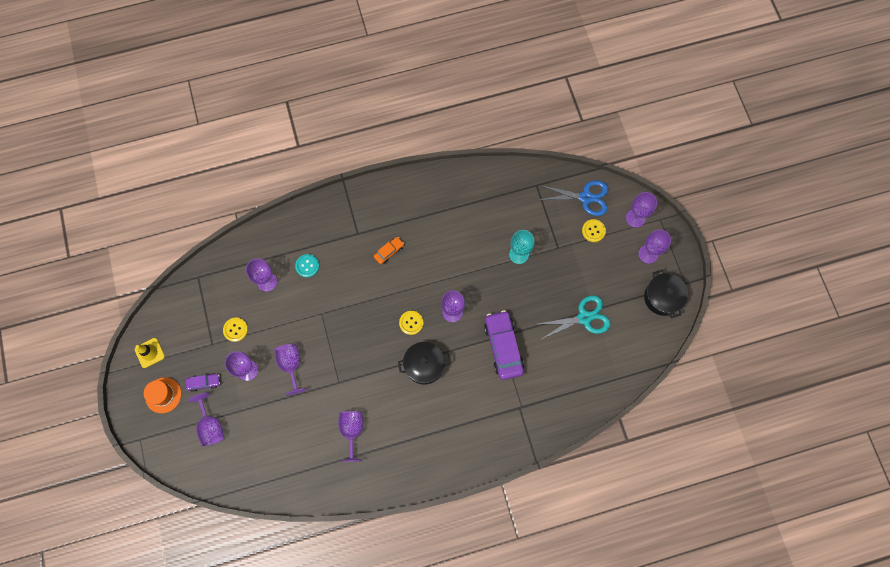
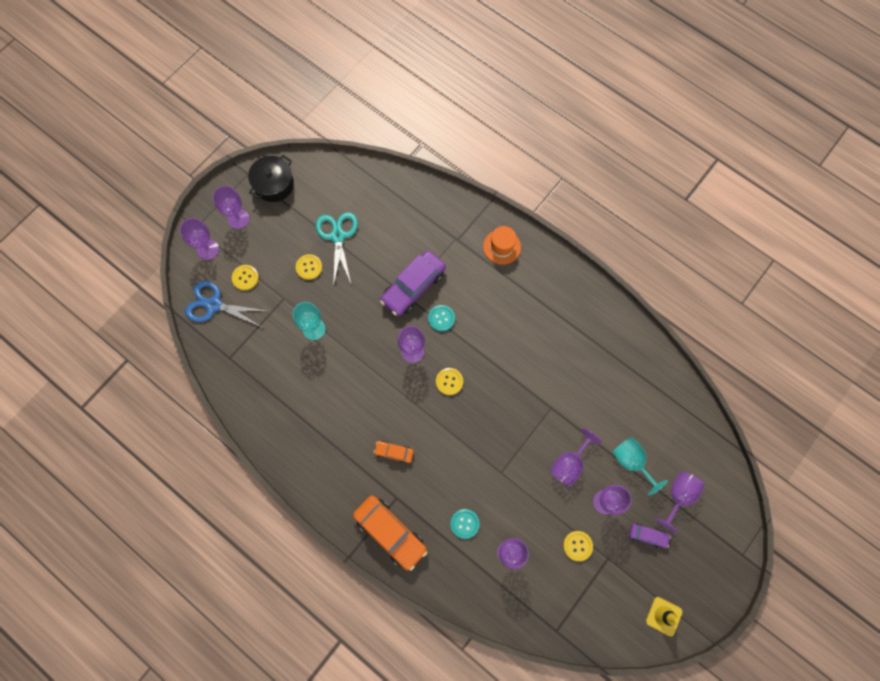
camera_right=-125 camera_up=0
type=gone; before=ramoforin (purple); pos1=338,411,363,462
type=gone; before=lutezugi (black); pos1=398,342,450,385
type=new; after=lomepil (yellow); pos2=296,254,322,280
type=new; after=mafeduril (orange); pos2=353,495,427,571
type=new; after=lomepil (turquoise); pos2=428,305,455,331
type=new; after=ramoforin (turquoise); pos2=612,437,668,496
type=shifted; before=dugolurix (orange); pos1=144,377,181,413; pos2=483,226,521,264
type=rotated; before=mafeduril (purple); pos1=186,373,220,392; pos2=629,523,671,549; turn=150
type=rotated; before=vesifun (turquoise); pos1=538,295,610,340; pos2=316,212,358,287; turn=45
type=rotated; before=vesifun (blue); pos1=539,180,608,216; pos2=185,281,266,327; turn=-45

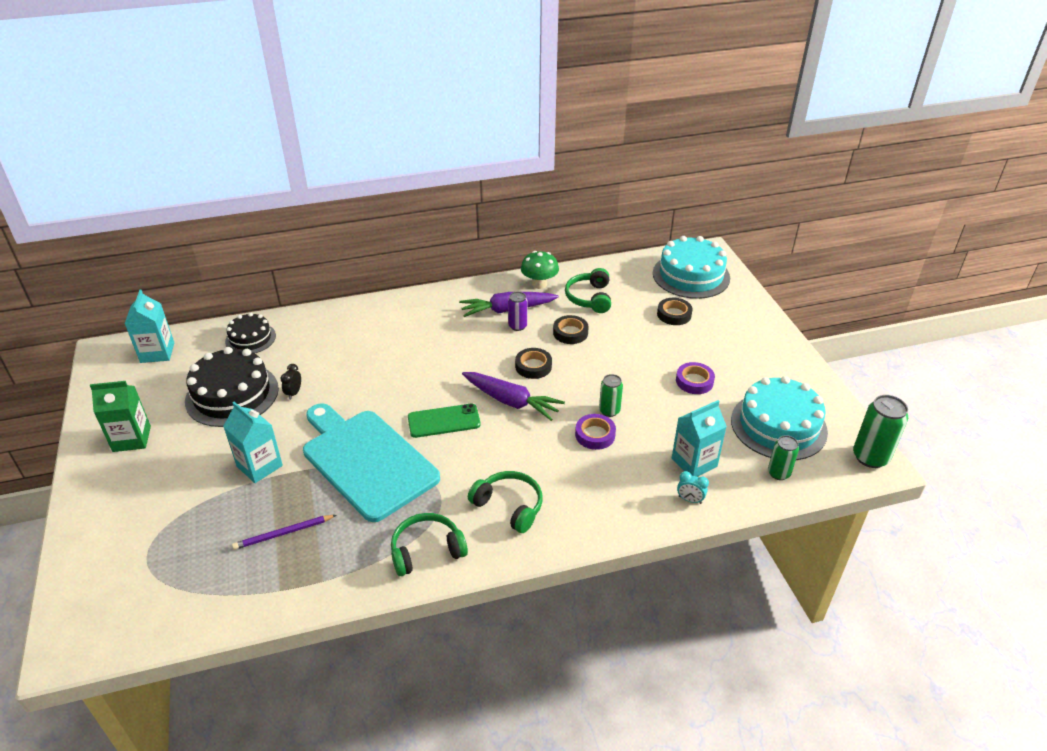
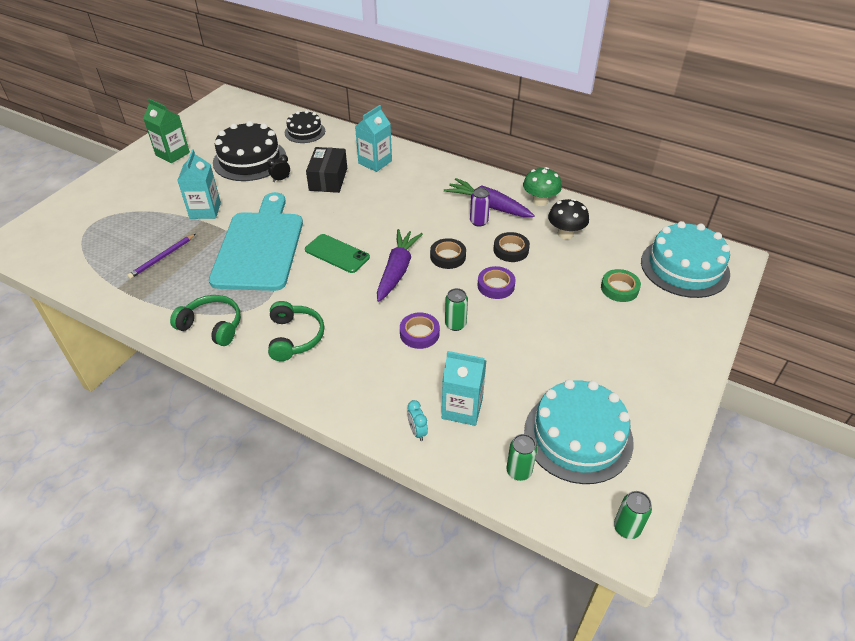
camera_right=45 camera_up=5
type=new; after=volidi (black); pos2=306,147,347,193
type=shifted; before=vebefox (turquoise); pos1=125,290,174,363; pos2=355,105,392,172
type=shifted; before=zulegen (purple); pos1=676,362,715,394; pos2=477,266,516,299
type=swapped; before=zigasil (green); after=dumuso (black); pos1=565,268,611,313; pos2=548,199,589,239
type=repainted; before=zulegen (black); after=zulegen (green); pos1=657,298,693,325; pos2=601,269,641,302
type=rotated; before=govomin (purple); pos1=232,515,336,550; pos2=127,234,196,279; turn=-75
type=rotated; before=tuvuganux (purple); pos1=462,372,565,421; pos2=377,229,423,302; turn=-150
type=scaled; before=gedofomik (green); pos1=853,395,908,468; pos2=614,491,652,539; scale=0.61

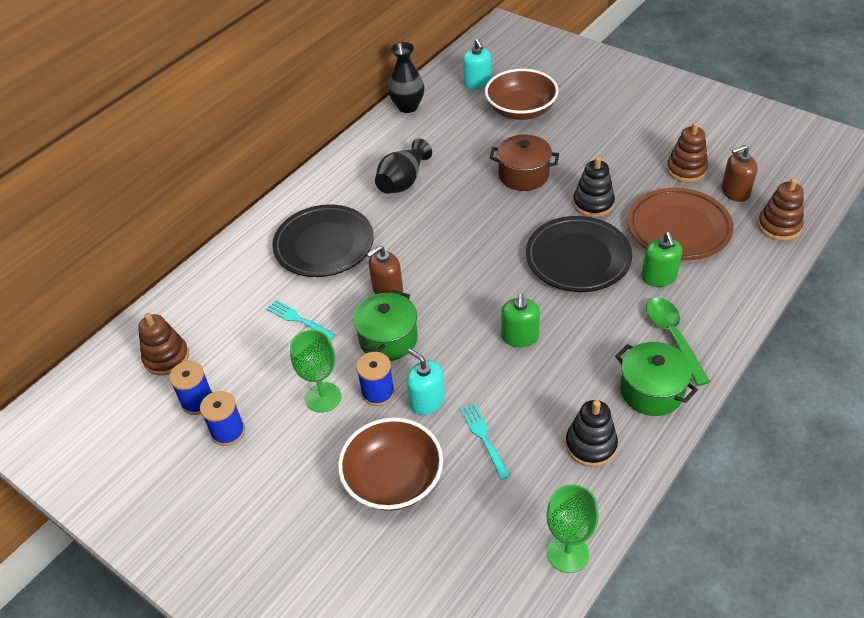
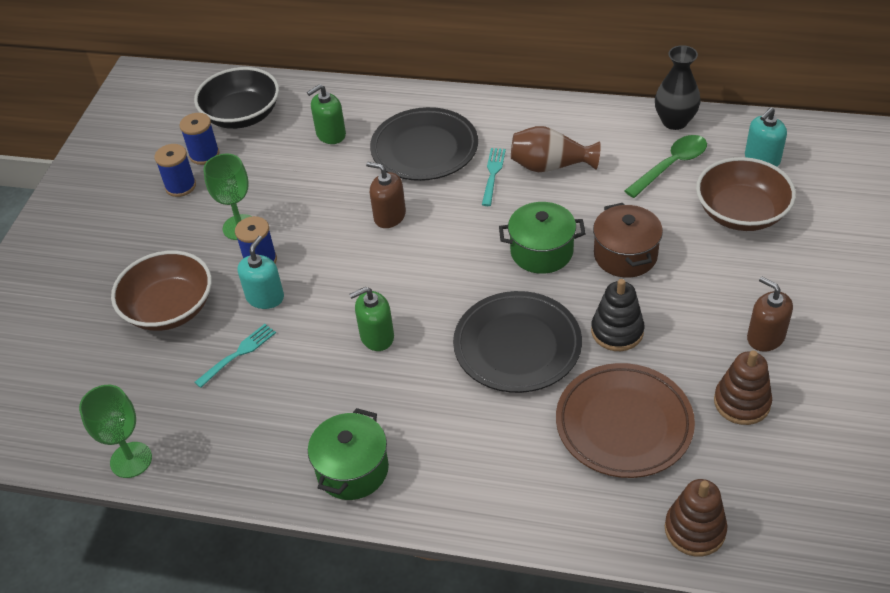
camera_right=65 camera_up=0
type=gone; before=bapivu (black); pos1=565,400,618,467
type=shifted; before=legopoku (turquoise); pos1=266,300,336,340; pos2=482,148,506,206
type=shifted; before=lutezugi (green); pos1=353,290,418,361; pos2=499,202,586,274
type=shifted; before=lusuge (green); pos1=641,232,682,287; pos2=307,84,346,144
type=shifted; before=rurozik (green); pos1=646,298,710,386; pos2=625,135,707,198
type=shifted; before=lusuge (brown); pos1=722,145,758,202; pos2=747,277,793,352
type=swapped; before=bapivu (brown); after=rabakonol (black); pos1=138,313,189,375; pos2=194,67,279,129
type=repainted; before=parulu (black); after=parulu (brown); pos1=375,138,432,194; pos2=511,126,601,172

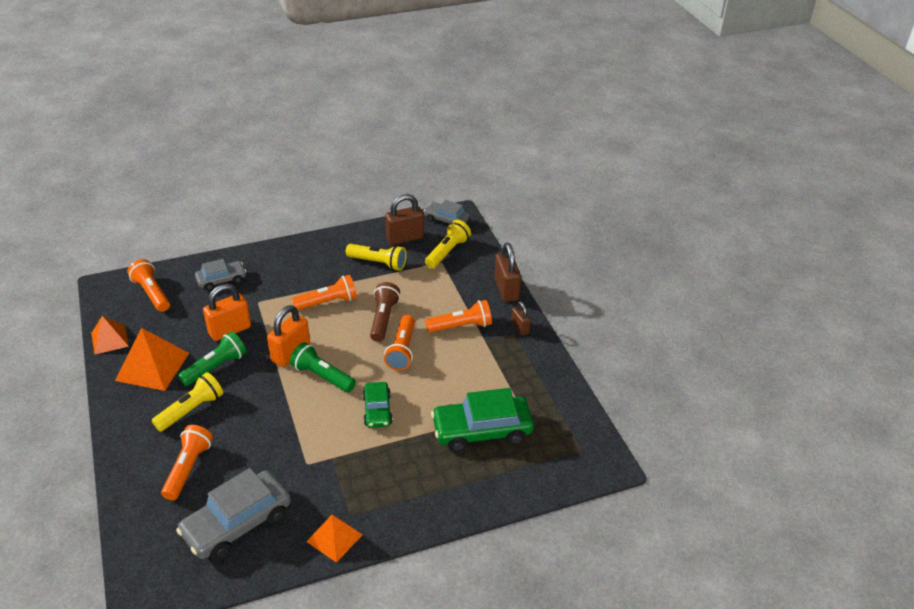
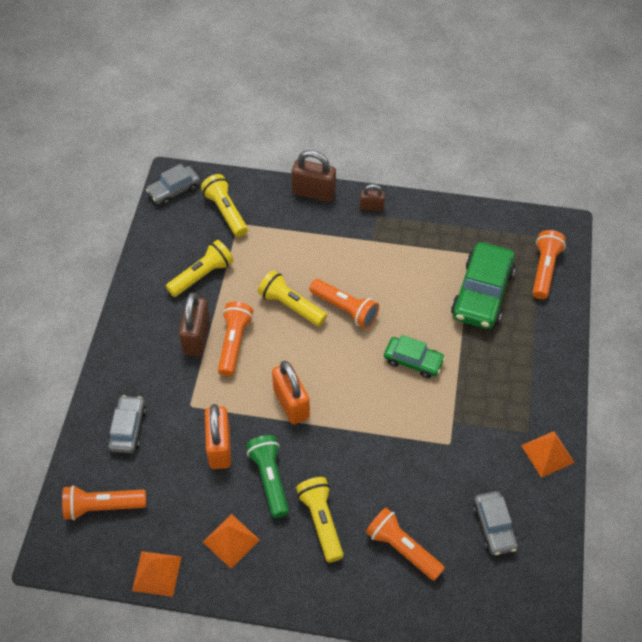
camera_right=-60 camera_up=15
type=gone; before=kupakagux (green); pos1=290,342,356,392
type=shifted; before=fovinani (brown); pos1=385,194,424,245; pos2=179,292,210,356
type=shifted; before=kupakagux (orange); pos1=425,300,492,333; pos2=533,230,566,299
type=repainted; before=kupakagux (brown); after=kupakagux (yellow); pos1=370,282,400,342; pos2=258,270,327,326
type=scaled; before=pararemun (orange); pos1=115,328,189,391; pos2=203,514,260,569; scale=0.63
type=scaled; before=mafeduril (grey); pos1=176,468,291,560; pos2=473,491,518,555; scale=0.58

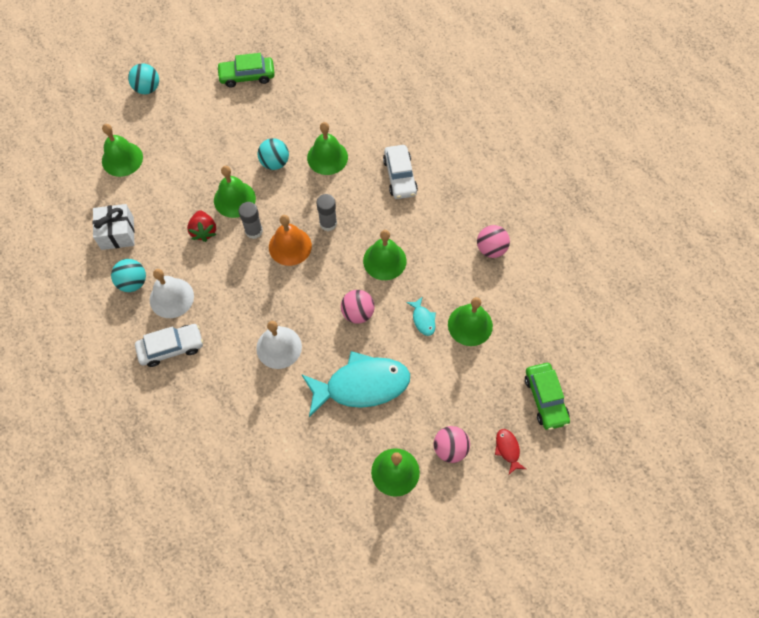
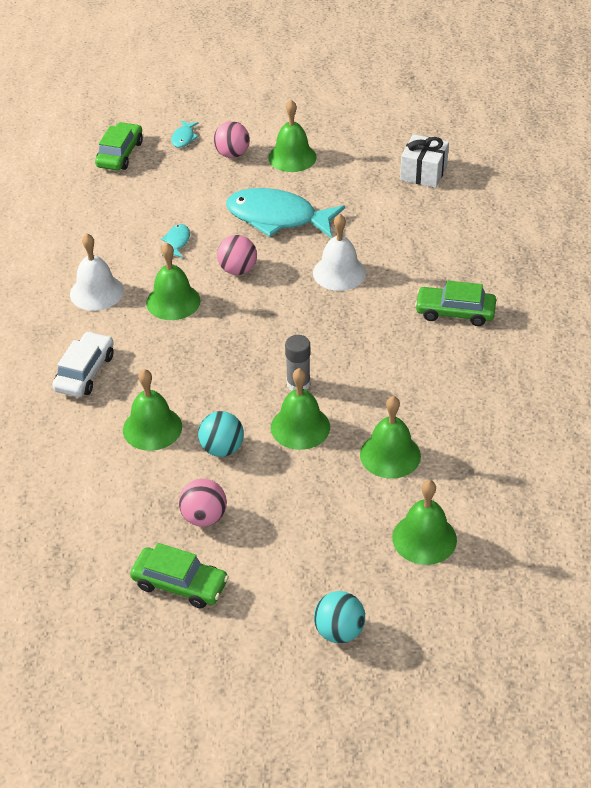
camera_right=-150 camera_up=-20
type=gone; before=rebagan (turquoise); pos1=111,259,146,292
type=gone; before=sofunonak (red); pos1=187,210,217,242
type=gone; before=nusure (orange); pos1=269,215,312,266
type=gone; before=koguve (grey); pos1=316,194,337,231
type=shifted; before=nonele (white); pos1=92,204,135,250; pos2=400,134,449,188
type=shifted; before=nusure (white); pos1=150,269,194,318; pos2=70,234,124,311
type=shifted; before=nusure (green); pos1=448,297,493,346; pos2=360,396,421,479
type=shifted; before=rebagan (pink); pos1=477,225,510,258; pos2=179,479,227,527
type=repainted; before=mafeduril (white); after=mafeduril (green); pos1=135,324,203,367; pos2=415,281,496,326
type=repainted; before=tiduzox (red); after=tiduzox (turquoise); pos1=495,429,526,474; pos2=171,120,199,148

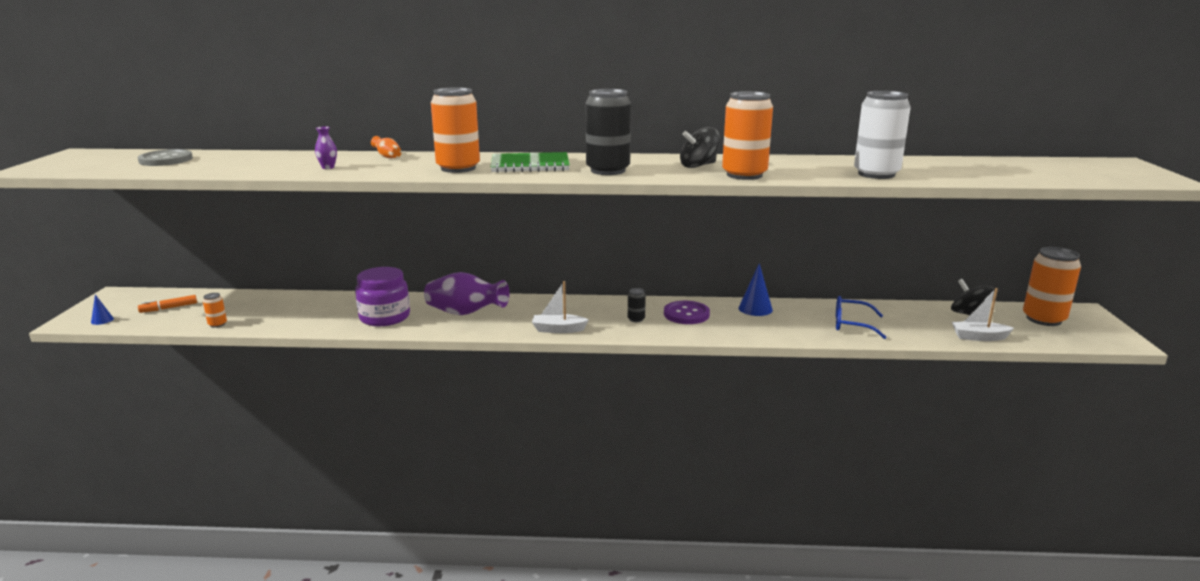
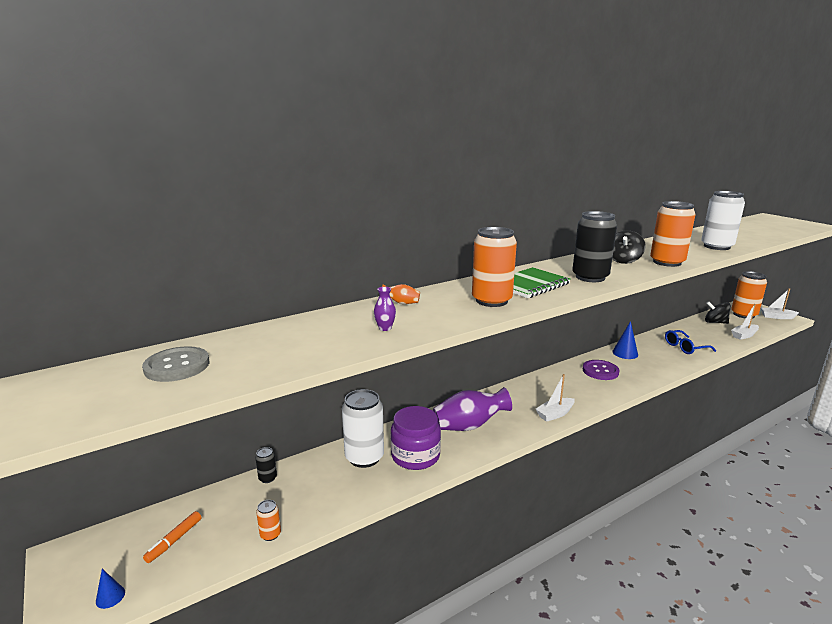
camera_right=-35 camera_up=0
type=new; after=gedofomik (white); pos2=342,389,384,468
type=new; after=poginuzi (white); pos2=761,288,799,319
type=shifted; before=gedofomik (black); pos1=628,288,646,322; pos2=255,447,277,483

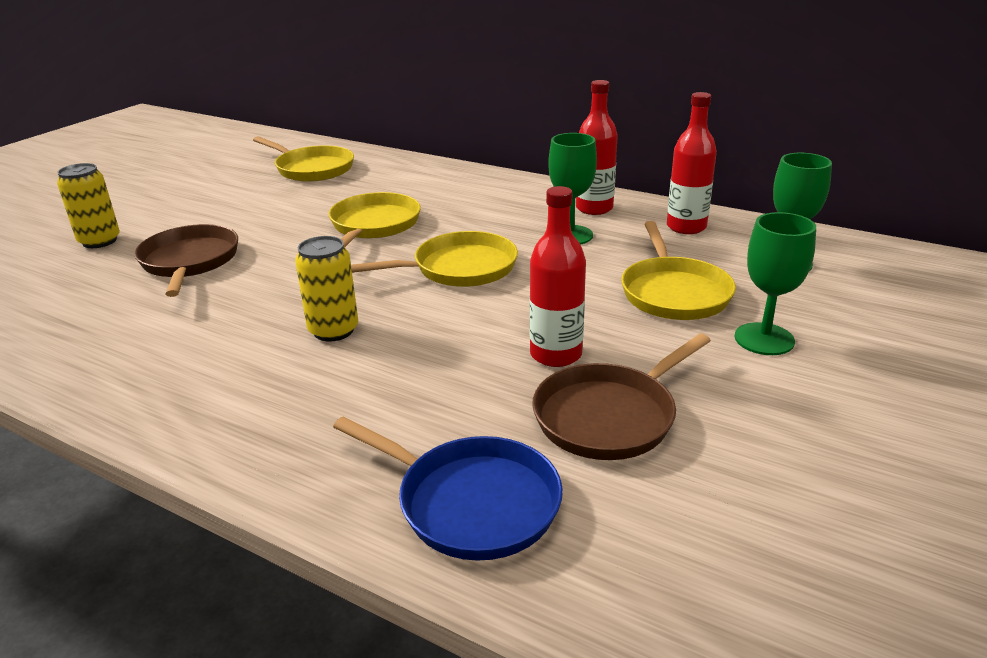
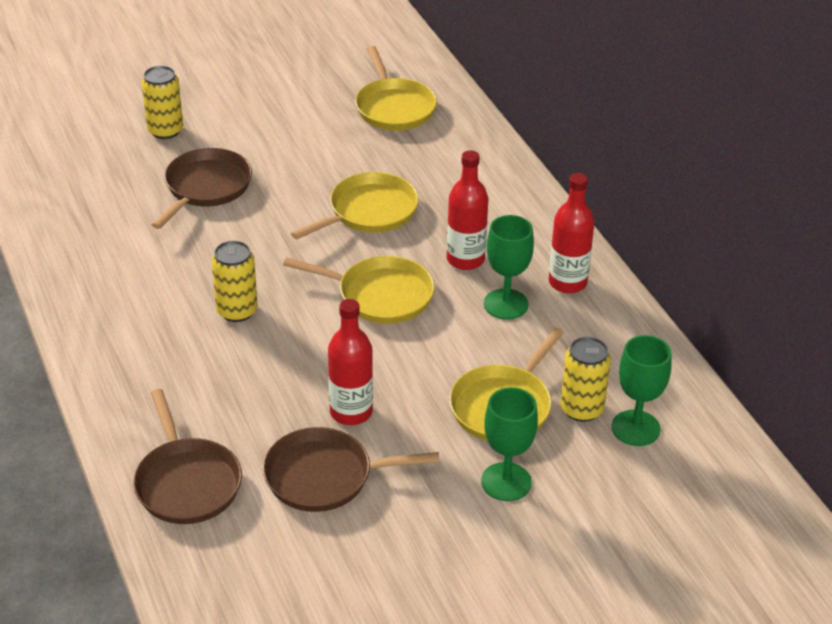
camera_right=35 camera_up=10
type=new; after=gedofomik (yellow); pos2=560,337,611,422
type=shifted; before=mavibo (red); pos1=667,92,717,234; pos2=447,150,488,270
type=repainted; before=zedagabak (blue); after=zedagabak (brown); pos1=333,416,563,561; pos2=133,389,242,524

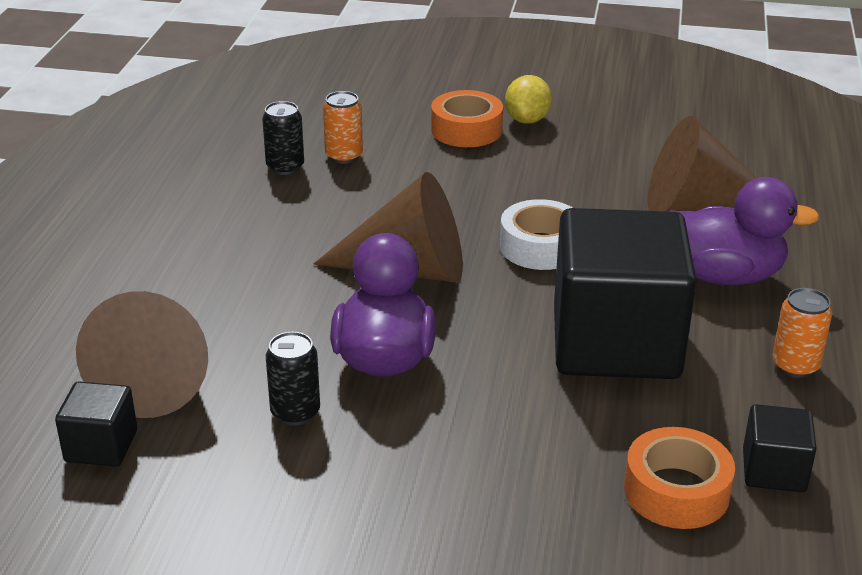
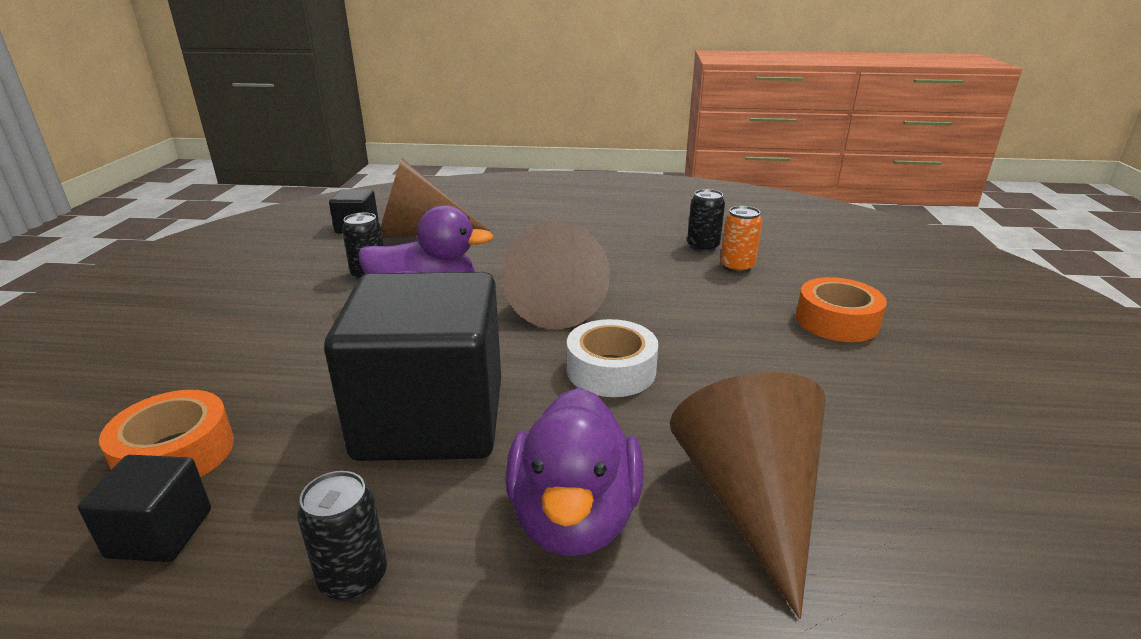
camera_right=85 camera_up=-5
type=gone; before=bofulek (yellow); pos1=505,75,552,124
type=repainted; before=gedofomik (orange); after=gedofomik (black); pos1=773,288,832,378; pos2=297,471,387,601

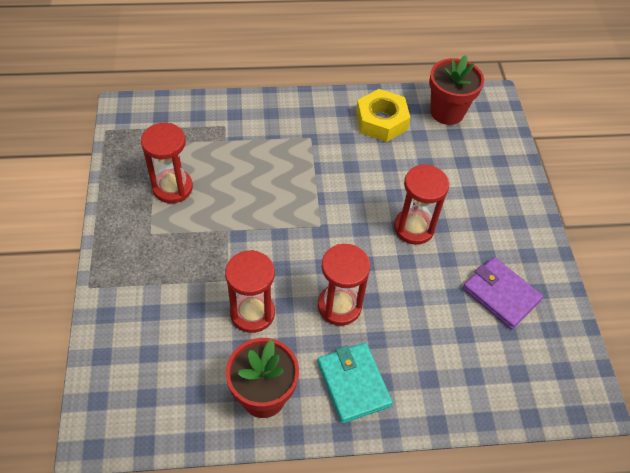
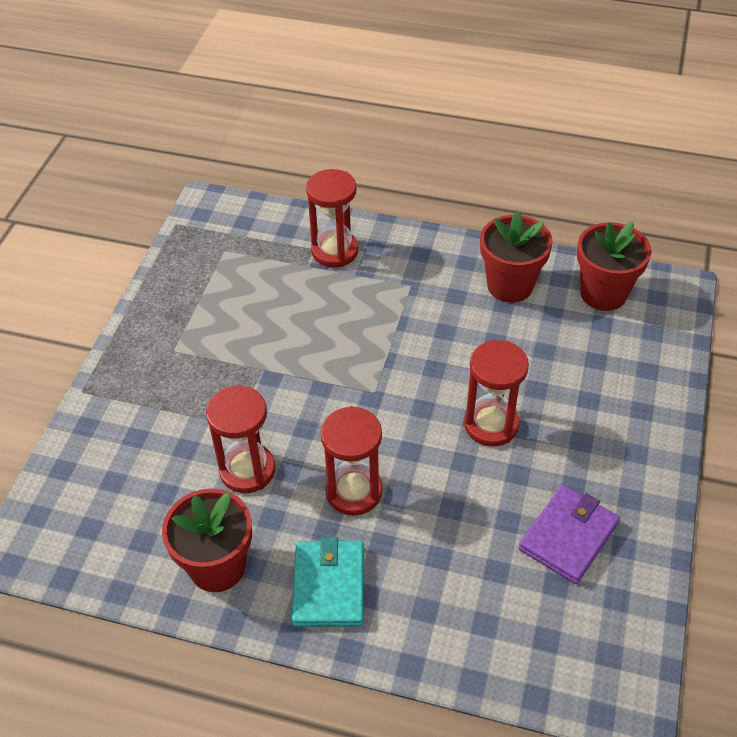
camera_right=25 camera_up=-5
type=shifted; before=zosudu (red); pos1=141,123,193,203; pos2=306,169,358,267
type=swapped; before=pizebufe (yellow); after=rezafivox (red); pos1=356,89,410,142; pos2=480,210,553,303
type=rotated; before=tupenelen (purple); pos1=463,257,543,329; pos2=519,485,620,584; turn=60

